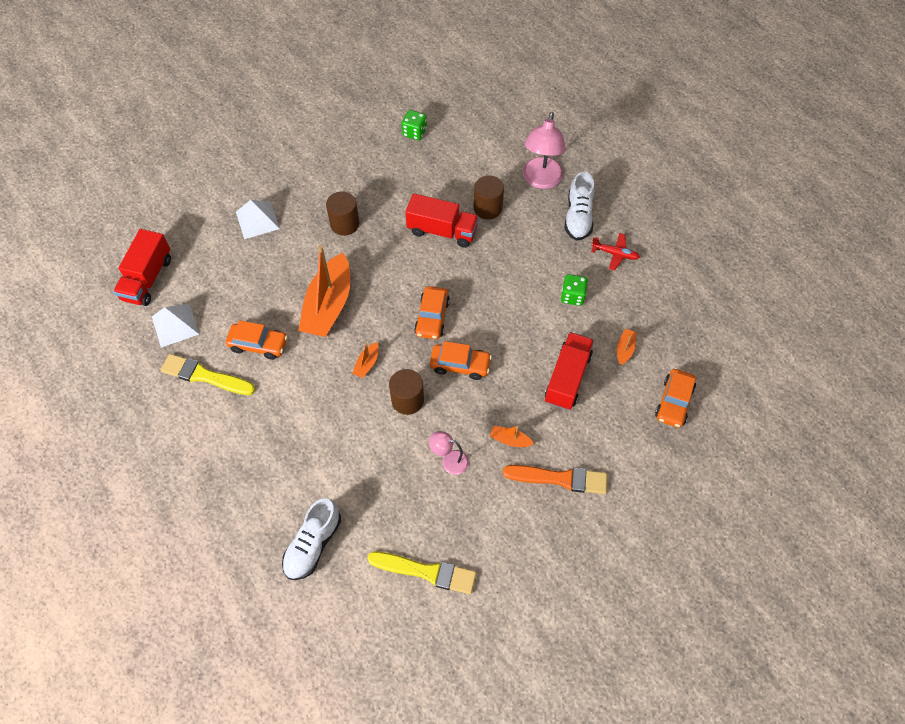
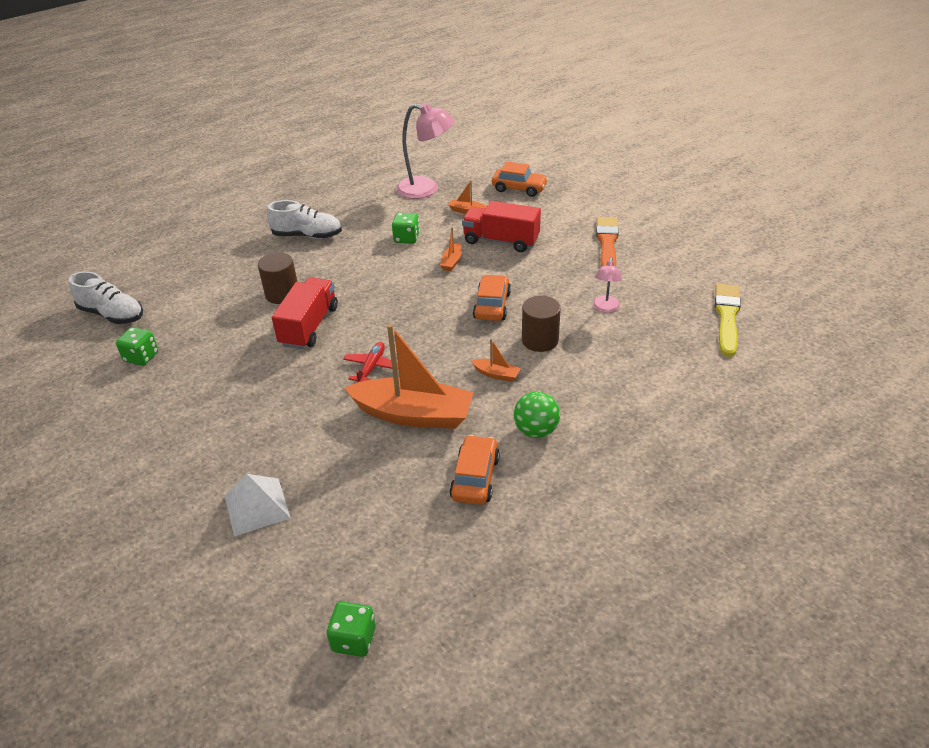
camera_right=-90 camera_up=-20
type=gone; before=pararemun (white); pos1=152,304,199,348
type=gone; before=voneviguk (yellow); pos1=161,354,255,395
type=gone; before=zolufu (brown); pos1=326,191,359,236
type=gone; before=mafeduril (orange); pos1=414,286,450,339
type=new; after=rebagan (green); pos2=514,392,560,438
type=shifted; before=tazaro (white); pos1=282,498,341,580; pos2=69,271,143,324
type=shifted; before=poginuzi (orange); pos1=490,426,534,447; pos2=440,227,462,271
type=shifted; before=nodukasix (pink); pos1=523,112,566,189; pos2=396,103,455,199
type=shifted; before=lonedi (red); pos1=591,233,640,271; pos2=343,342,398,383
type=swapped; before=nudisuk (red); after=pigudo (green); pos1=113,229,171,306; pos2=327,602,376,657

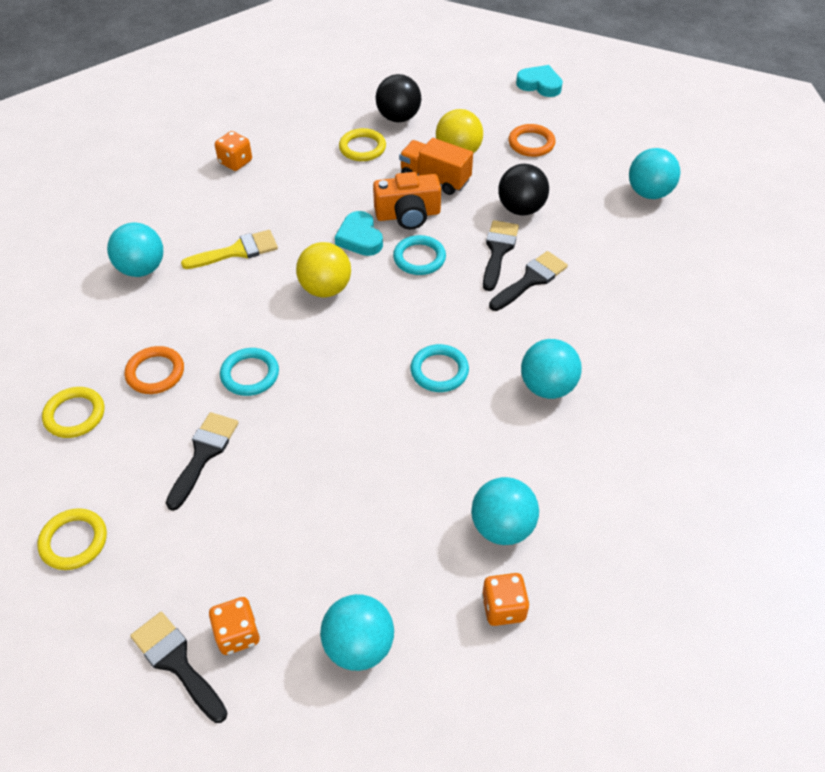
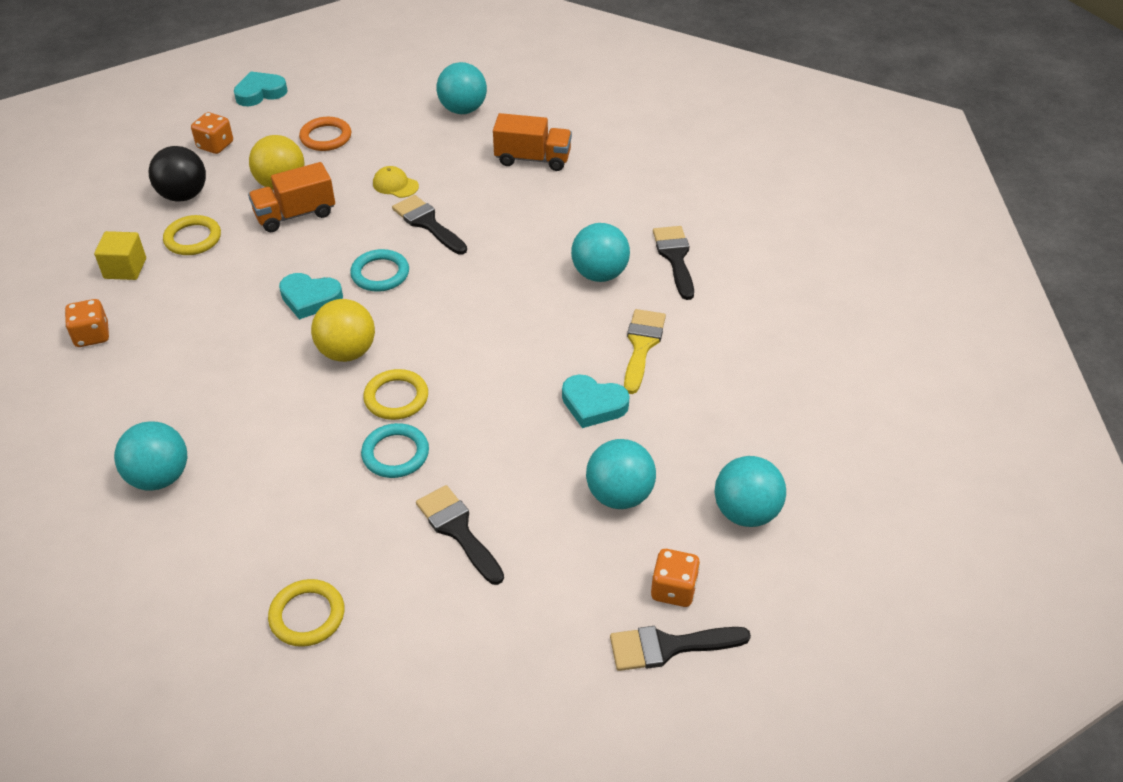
camera_right=-55 camera_up=-5
type=gone; before=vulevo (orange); pos1=125,346,184,394
type=gone; before=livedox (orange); pos1=373,172,441,229
type=gone; before=vulevo (turquoise); pos1=410,344,469,392
type=new; after=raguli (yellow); pos2=94,231,146,280
type=new; after=nudisuk (orange); pos2=493,113,572,171
type=new; after=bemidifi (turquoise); pos2=562,374,630,428
type=shifted; before=vulevo (yellow); pos1=37,508,107,570; pos2=363,369,428,420
type=shifted; before=voneviguk (yellow); pos1=181,230,278,269; pos2=624,309,666,394
type=shifted; before=rebagan (turquoise); pos1=471,477,539,545; pos2=586,439,656,509
type=shifted; before=pigudo (orange); pos1=482,573,530,626; pos2=191,112,233,154
type=shifted; before=voneviguk (black); pos1=489,251,568,311; pos2=653,226,694,300
type=swapped; before=rebagan (black); after=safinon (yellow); pos1=498,164,549,216; pos2=373,166,419,198

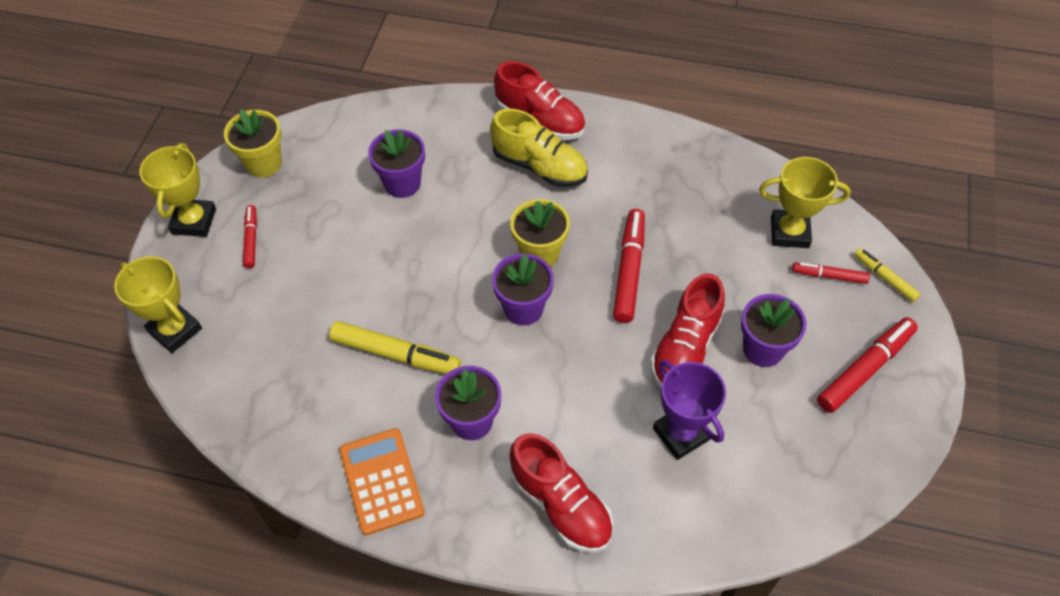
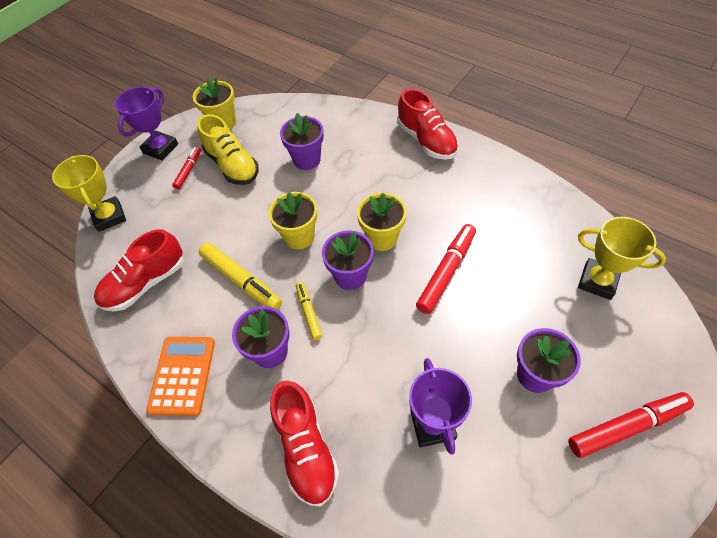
camera_right=25 camera_up=0
type=gone; before=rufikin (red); pos1=792,262,870,284
type=new; after=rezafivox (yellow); pos2=268,192,318,249
type=shifted; before=tazaro (yellow); pos1=490,109,588,187; pos2=197,114,259,185
type=shifted; before=tazaro (red); pos1=650,273,725,387; pos2=94,229,184,312
type=shifted; before=rufikin (yellow); pos1=854,248,920,302; pos2=296,282,322,340
type=repainted; before=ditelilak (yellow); after=ditelilak (purple); pos1=139,143,216,237; pos2=115,87,178,161

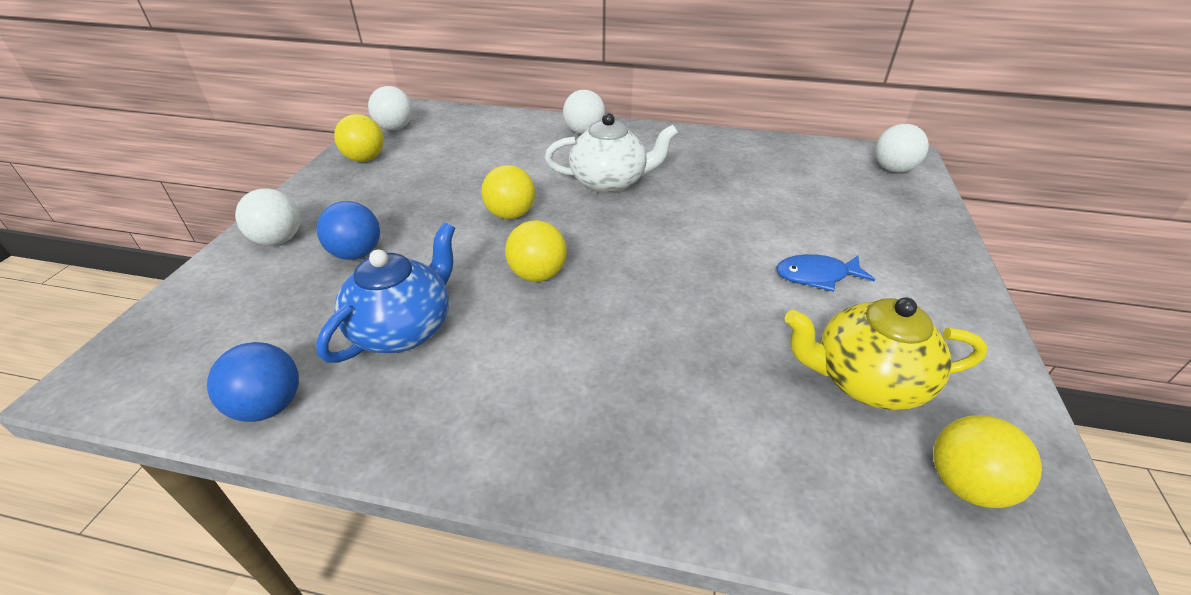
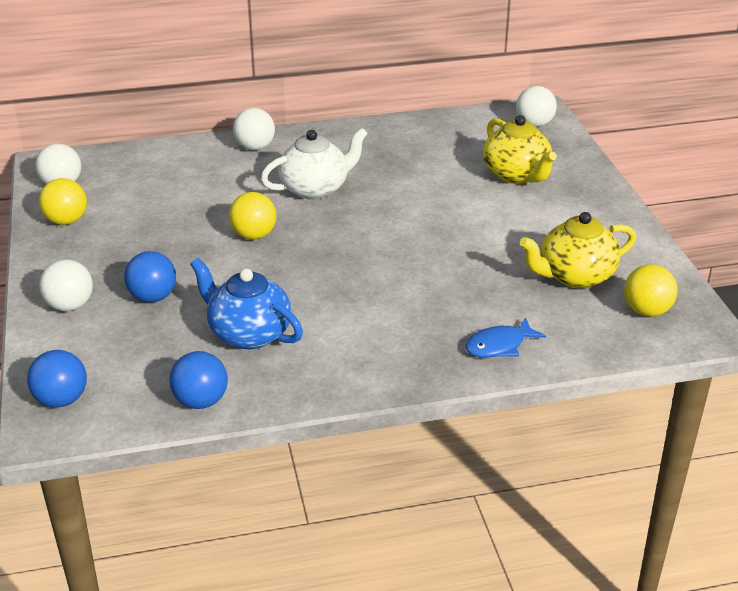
camera_right=-25 camera_up=-5
type=gone; before=rebagan (yellow); pos1=505,220,567,282
type=new; after=rebagan (blue); pos2=27,350,87,408
type=new; after=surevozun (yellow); pos2=483,115,557,184
type=shifted; before=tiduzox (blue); pos1=776,254,875,292; pos2=465,317,546,357
type=rotated; before=surevozun (blue); pos1=316,222,455,363; pos2=190,258,303,349; turn=-60

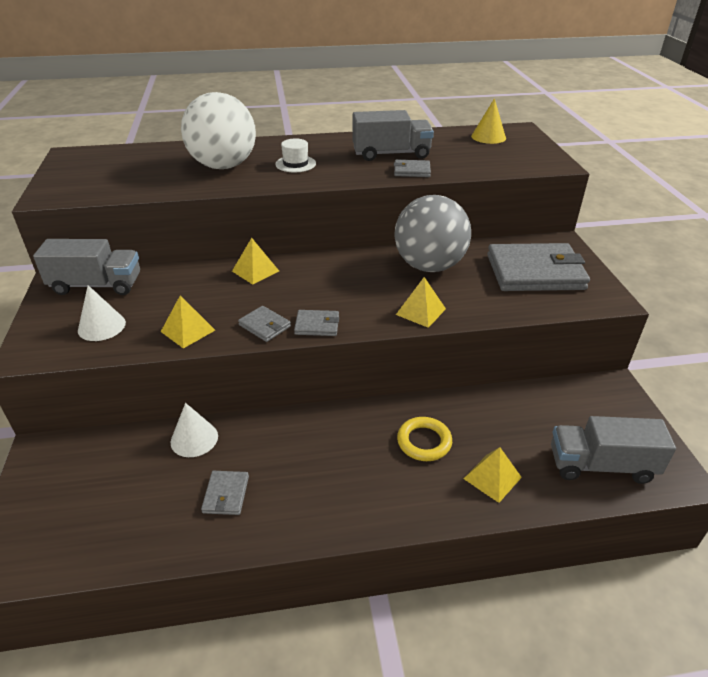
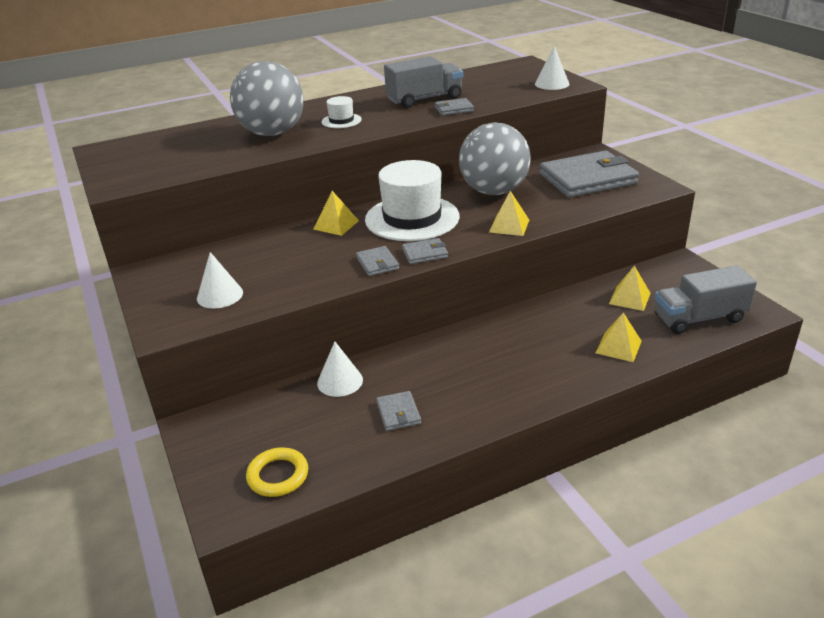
camera_right=-15 camera_up=-5
type=gone; before=nudisuk (grey); pos1=33,239,140,295
type=gone; before=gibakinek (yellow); pos1=471,98,506,144
type=new; after=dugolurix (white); pos2=365,160,460,241
type=new; after=gibakinek (white); pos2=535,46,570,90
type=shifted; before=pararemun (yellow); pos1=161,295,215,349; pos2=609,265,651,311
type=shifted; before=vulevo (yellow); pos1=397,417,452,461; pos2=246,447,308,497
type=repainted; before=rebagan (white); after=rebagan (grey); pos1=181,92,256,169; pos2=230,61,304,136
type=rotated; before=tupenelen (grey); pos1=238,306,291,342; pos2=356,246,399,276; turn=45

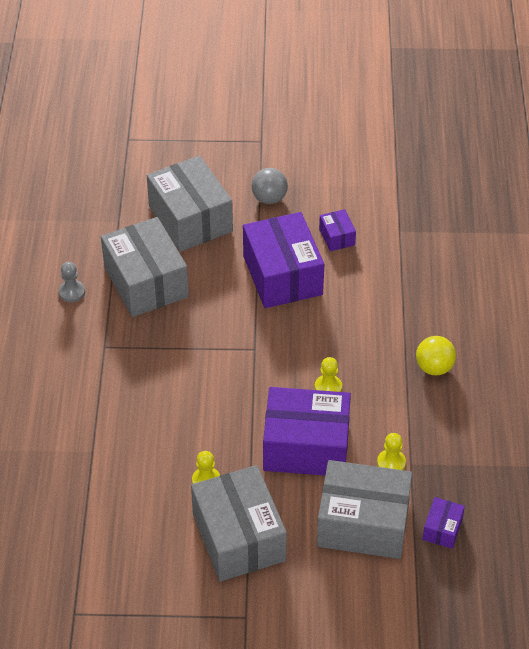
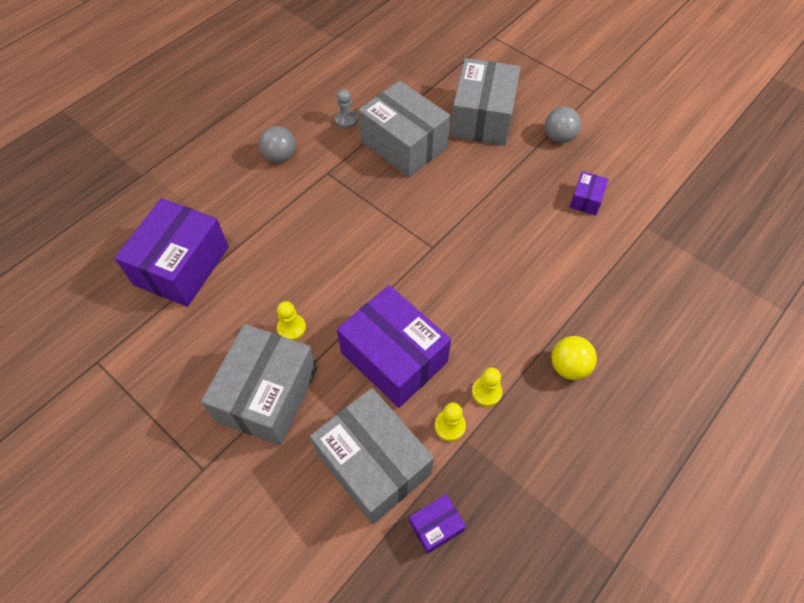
camera_right=40 camera_up=10
type=new; after=rebagan (grey); pos2=259,126,296,163
type=shifted; before=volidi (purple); pos1=243,212,324,308; pos2=115,198,229,307
type=shifted; before=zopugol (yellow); pos1=315,357,342,392; pos2=472,367,502,407
type=rotated; before=volidi (grey); pos1=101,217,189,317; pos2=358,80,451,177; turn=-60

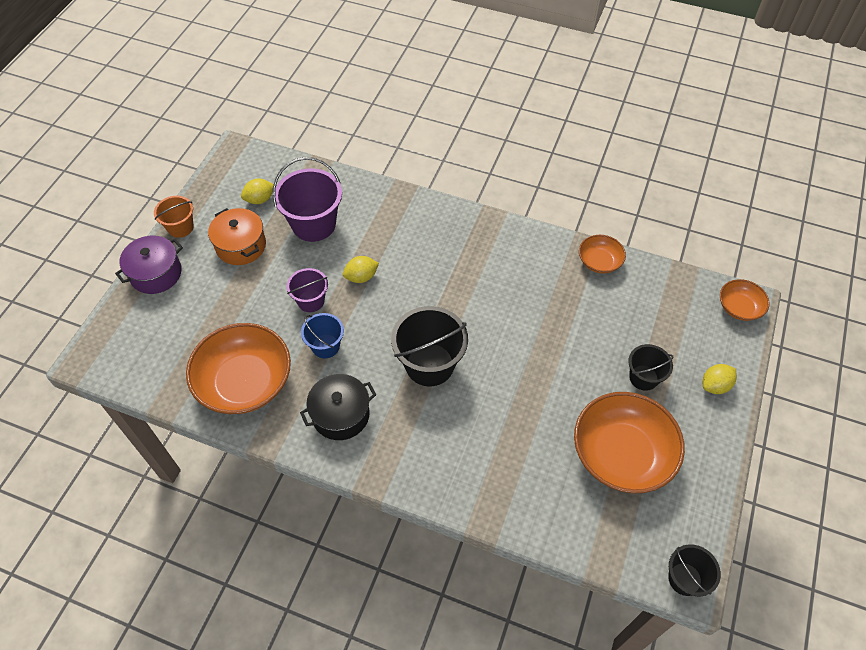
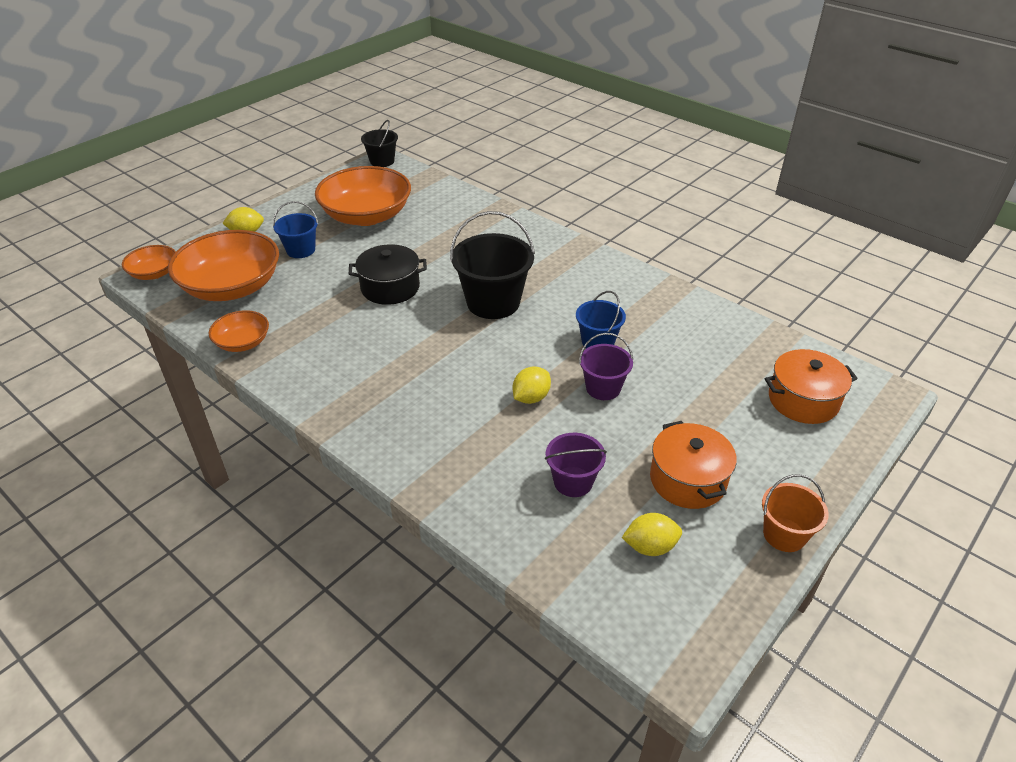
camera_right=-160 camera_up=-15
type=gone; before=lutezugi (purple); pos1=115,236,183,294
type=new; after=lutezugi (orange); pos2=765,349,858,424
type=shifted; before=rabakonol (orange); pos1=186,323,291,414; pos2=168,230,279,301
type=shifted; before=lutezugi (black); pos1=300,374,376,440; pos2=349,244,427,305
type=repainted; before=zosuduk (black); after=zosuduk (blue); pos1=628,344,673,391; pos2=273,201,318,258
type=rotated; before=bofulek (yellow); pos1=343,256,379,283; pos2=513,366,551,404; turn=-45
type=scaled; before=zosuduk (purple); pos1=273,157,342,242; pos2=545,433,607,497; scale=0.58

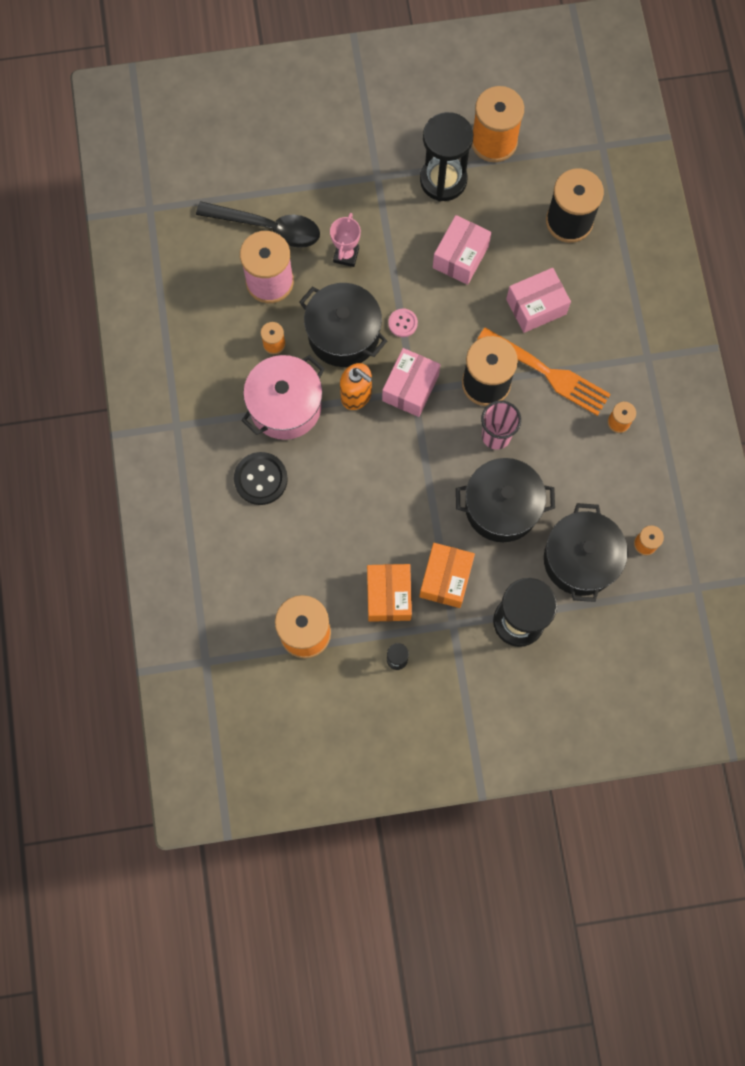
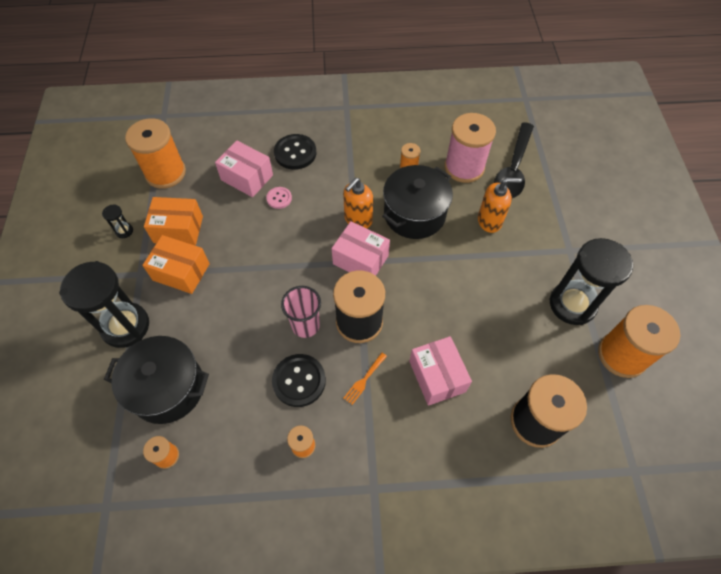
camera_right=95 camera_up=-15
type=gone; before=lutezugi (pink); pos1=241,355,325,440
type=gone; before=lutezugi (black); pos1=456,458,555,542
type=new; after=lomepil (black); pos2=272,354,326,407
type=shifted; before=lomepil (pink); pos1=388,309,418,337; pos2=266,187,292,209
type=shifted; before=volidi (pink); pos1=433,215,492,285; pos2=215,141,273,197
type=swapped; before=ditelilak (pink); after=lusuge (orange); pos1=330,213,361,267; pos2=478,178,522,233
type=scaled; before=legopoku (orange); pos1=477,327,611,416; pos2=343,353,387,405; scale=0.42

